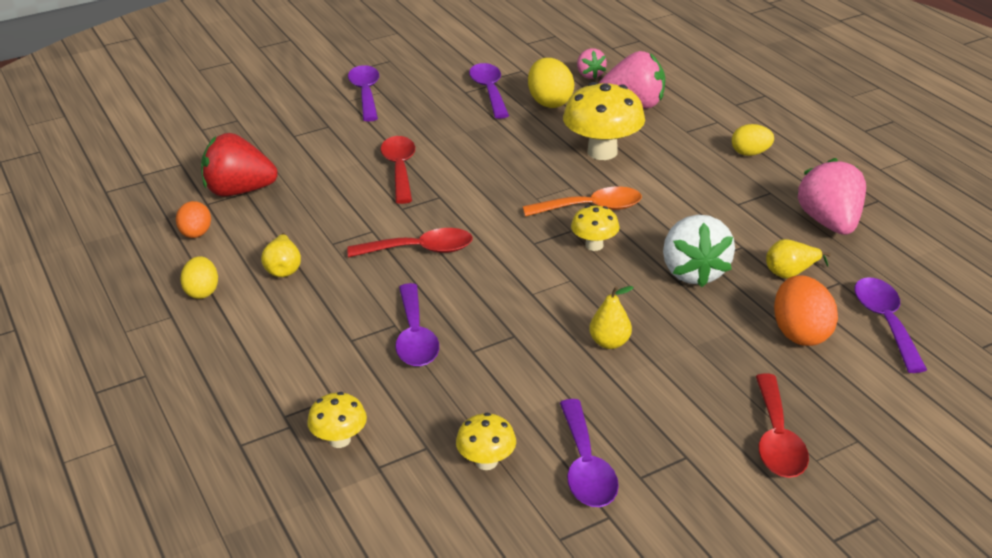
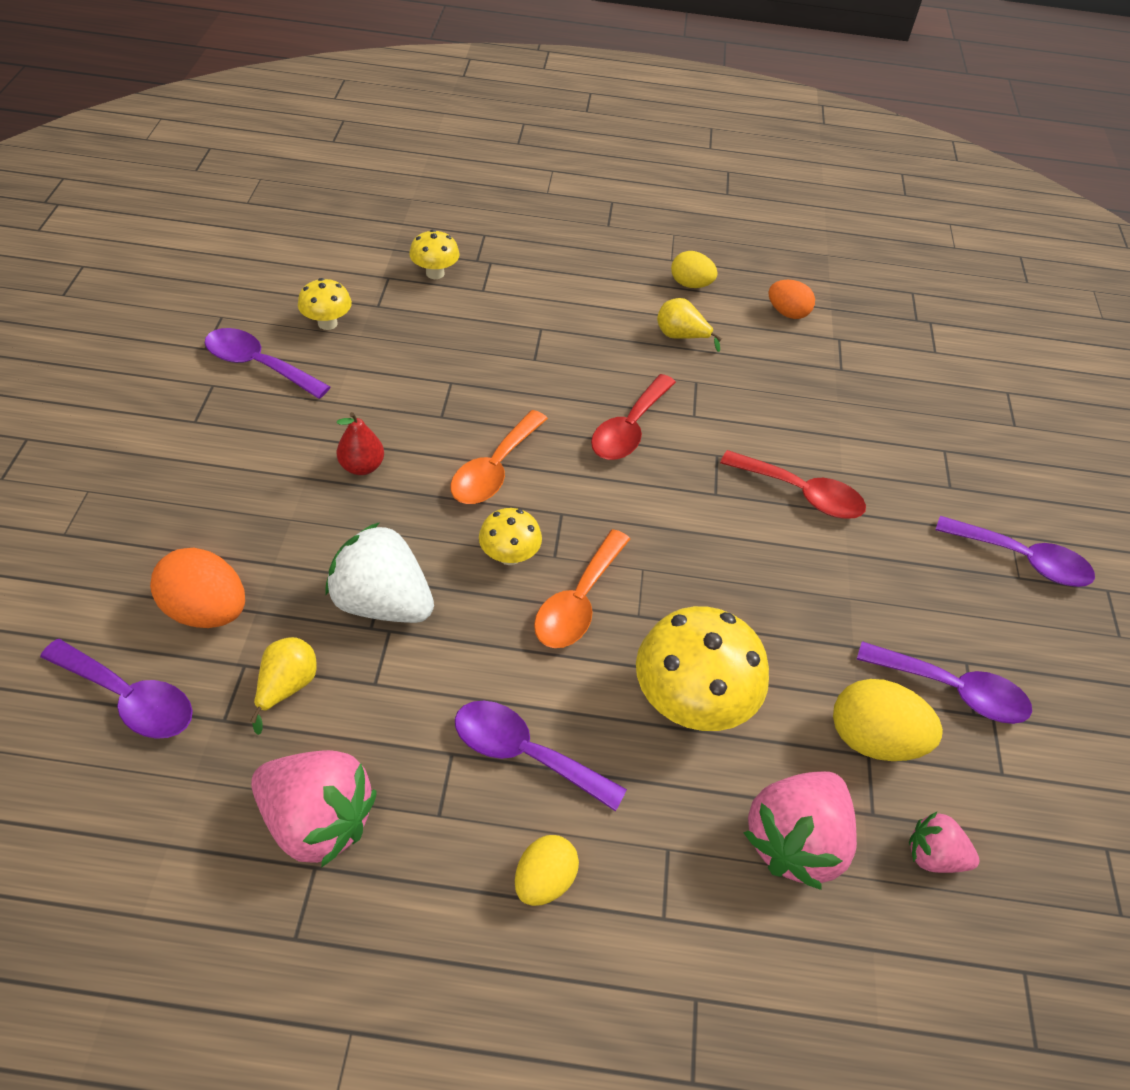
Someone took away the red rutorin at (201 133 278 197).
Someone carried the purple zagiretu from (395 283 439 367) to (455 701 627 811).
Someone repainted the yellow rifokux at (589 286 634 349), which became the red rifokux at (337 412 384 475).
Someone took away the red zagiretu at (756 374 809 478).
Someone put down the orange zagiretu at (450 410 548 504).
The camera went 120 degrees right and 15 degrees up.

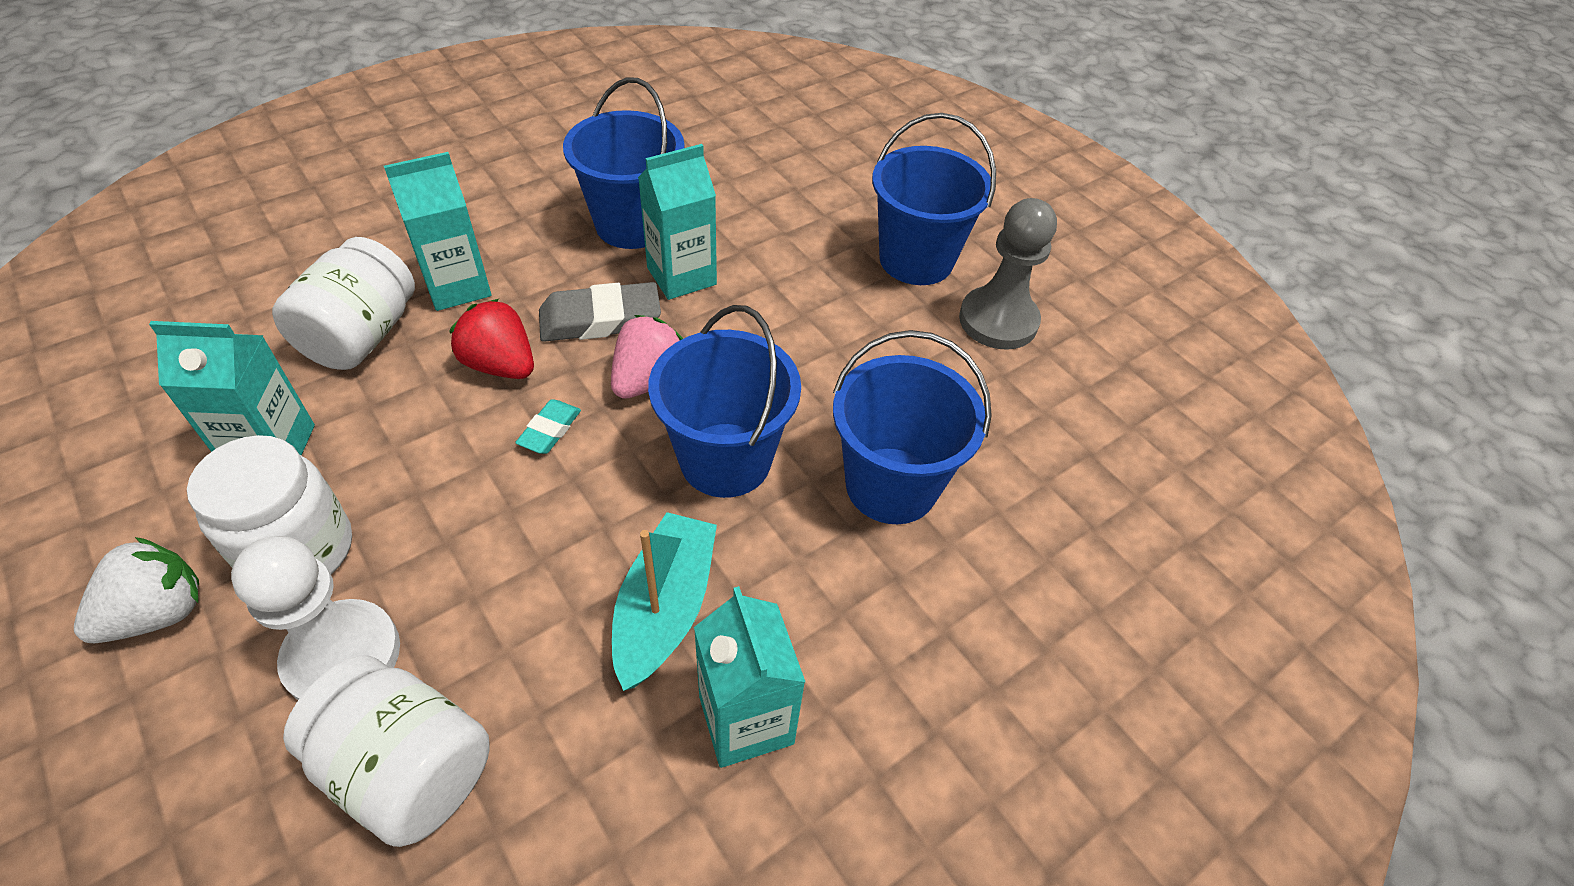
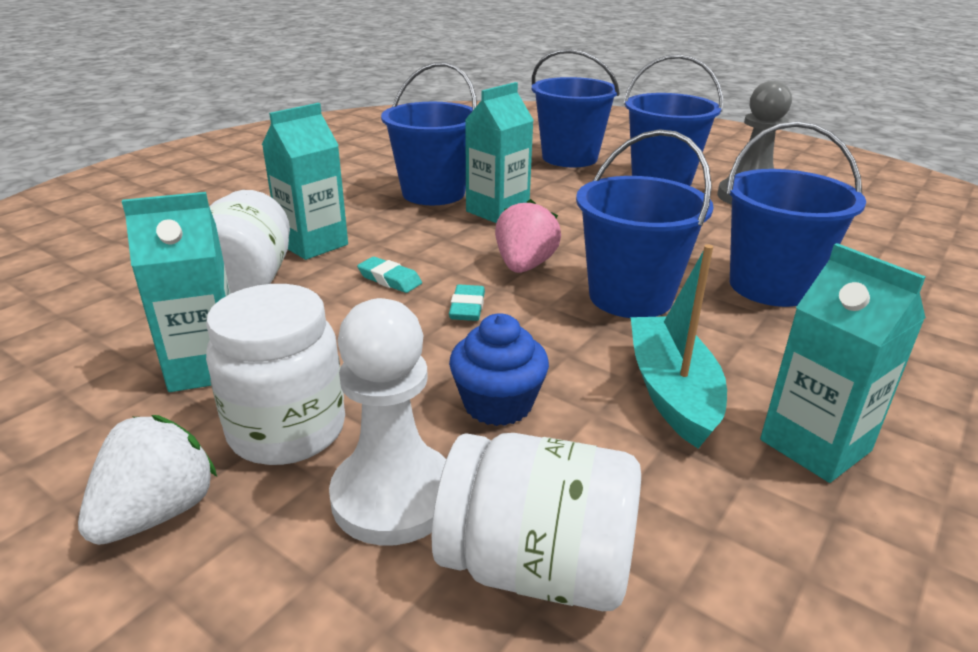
Someone took away the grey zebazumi at (539 282 661 342).
Someone swapped the red rutorin at (449 299 534 379) for the turquoise zebazumi at (357 257 422 293).
Someone put down the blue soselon at (532 49 620 168).
Someone put down the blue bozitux at (449 313 549 426).
The camera went 15 degrees left and 20 degrees down.

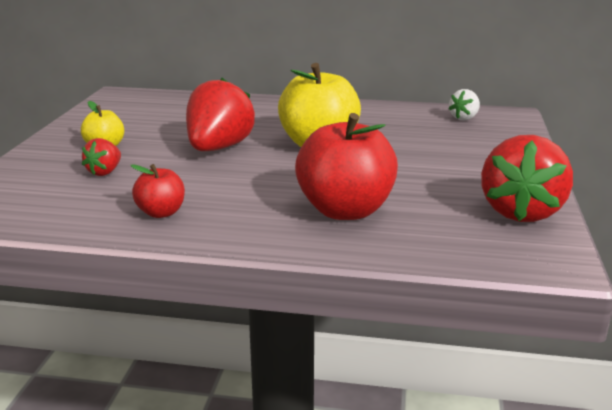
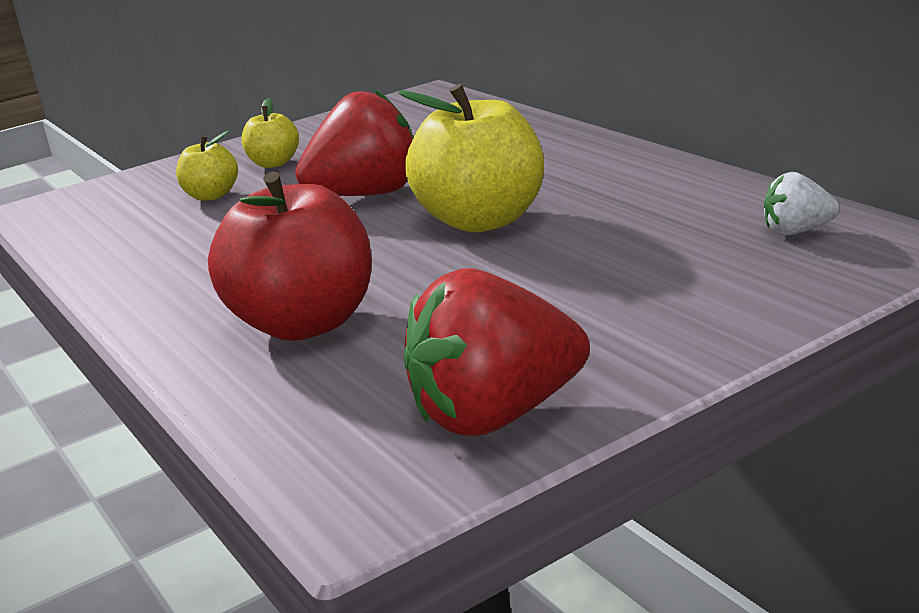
Someone swapped the red rutorin at (82 138 121 176) for the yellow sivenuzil at (176 131 238 201).
Someone took away the red sivenuzil at (130 164 185 218).
The camera went 50 degrees right and 0 degrees up.

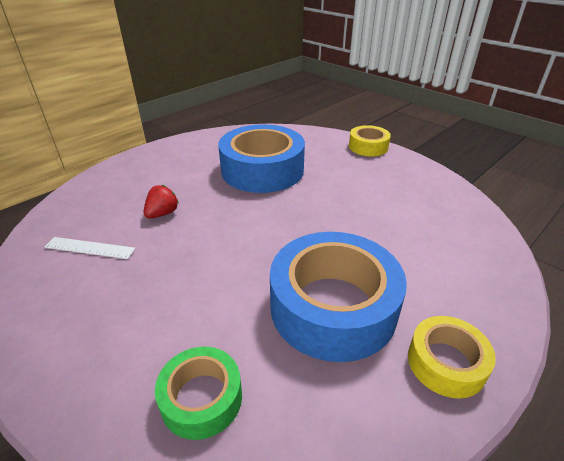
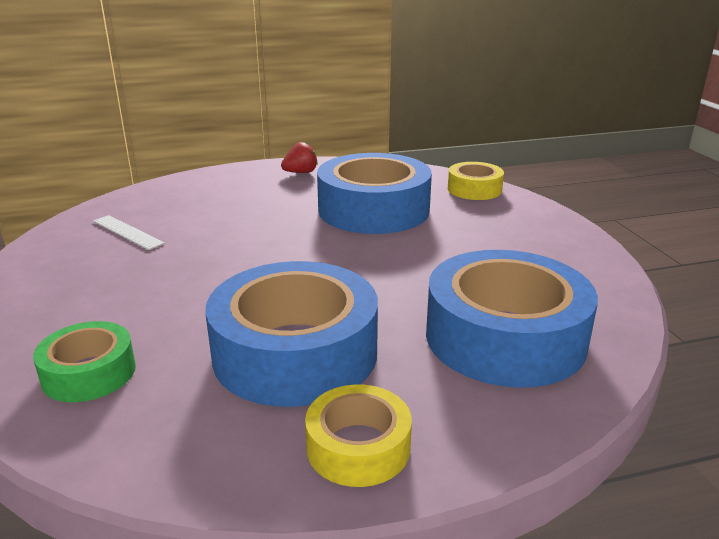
Someone carried the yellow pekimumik from (349 125 391 156) to (448 162 504 200).
Someone carried the red rutorin from (144 185 179 219) to (281 142 318 173).
Someone put down the blue pekimumik at (426 250 598 388).
The camera went 30 degrees right and 10 degrees down.

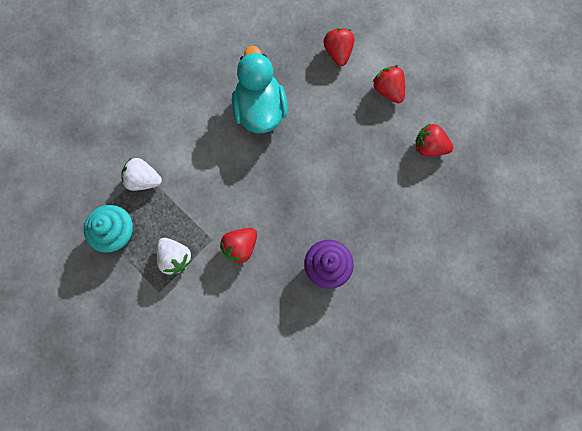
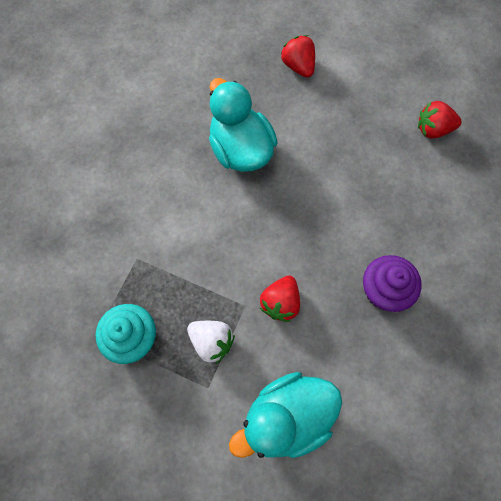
Someone took away the red rutorin at (373 65 405 103).
Someone took away the white rutorin at (121 157 162 191).
Someone put down the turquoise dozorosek at (229 372 342 458).
The camera went 20 degrees left and 5 degrees down.

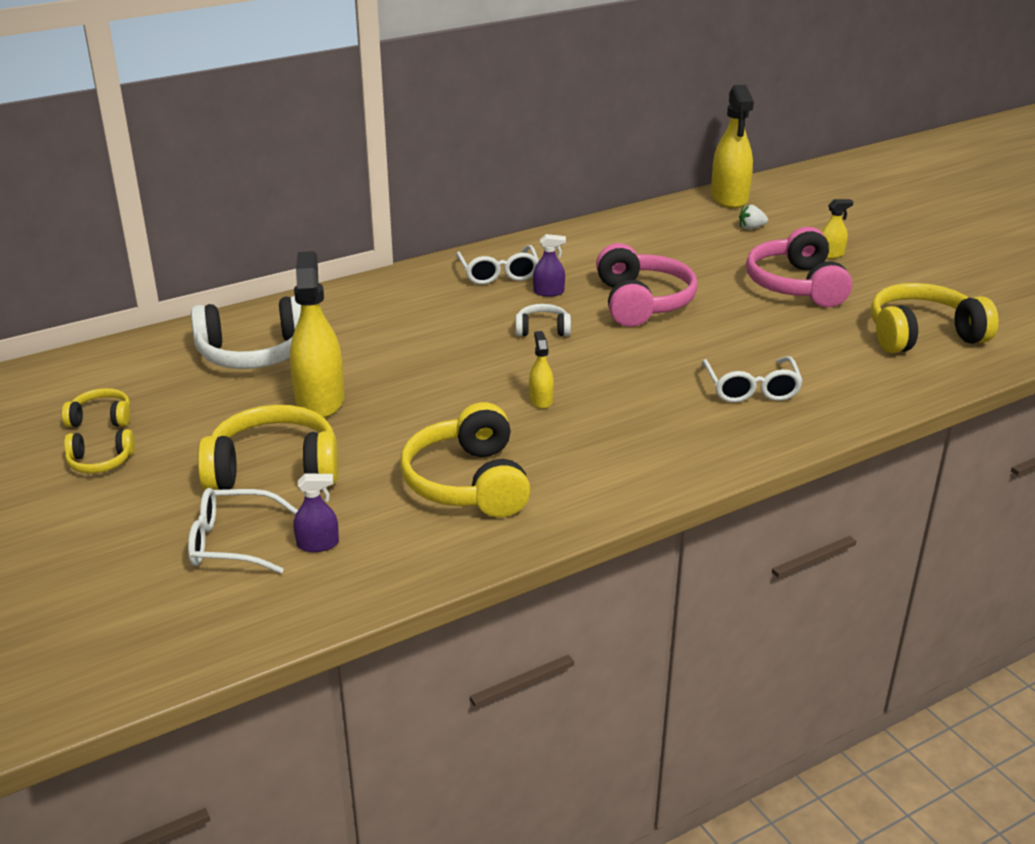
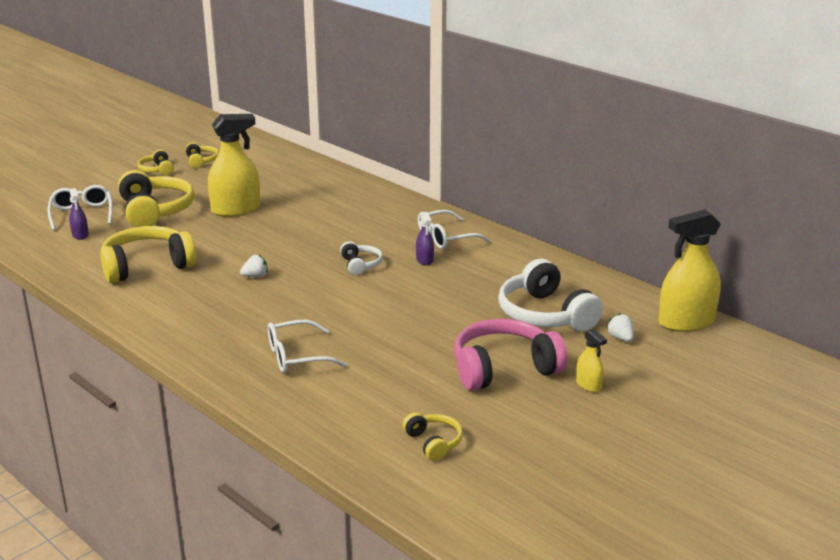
Someone took away the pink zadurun at (596 243 698 327).
Someone scaled the yellow zadurun at (871 283 999 353) by 0.50.
Someone carried the white zadurun from (191 296 301 369) to (498 259 603 331).
Someone swapped the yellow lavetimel at (529 331 554 409) for the white rutorin at (240 255 268 277).
The camera went 75 degrees right and 5 degrees down.

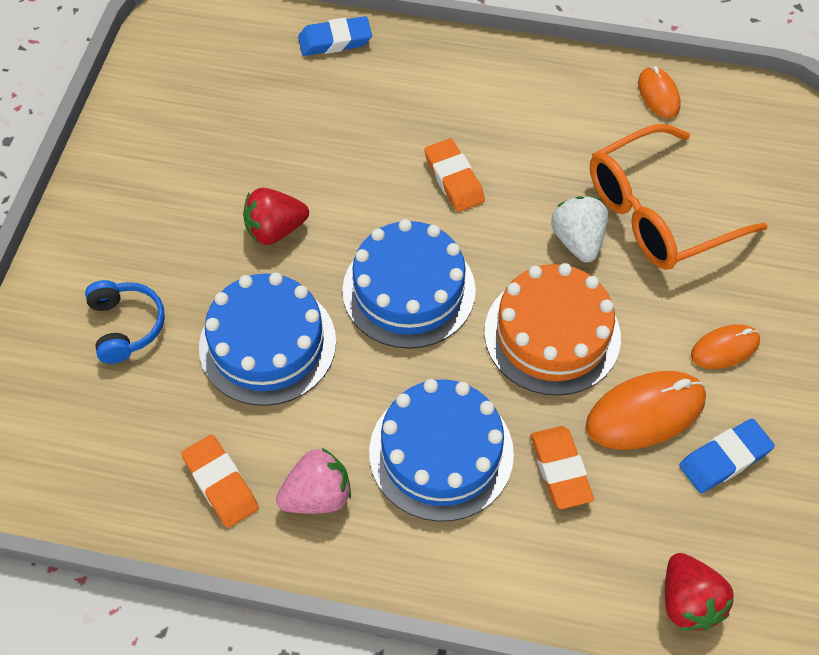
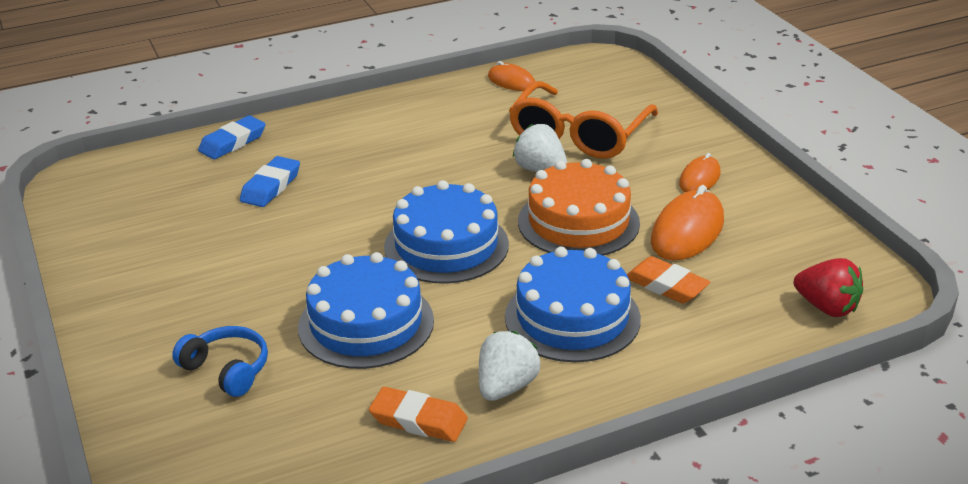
Someone took away the orange zebazumi at (424 138 485 212).
Someone took away the red rutorin at (243 188 309 245).
Someone carried the blue zebazumi from (679 419 775 493) to (240 156 300 207).
Someone repainted the pink rutorin at (276 448 351 514), which became the white rutorin at (479 331 540 401).
The camera went 35 degrees left and 25 degrees down.

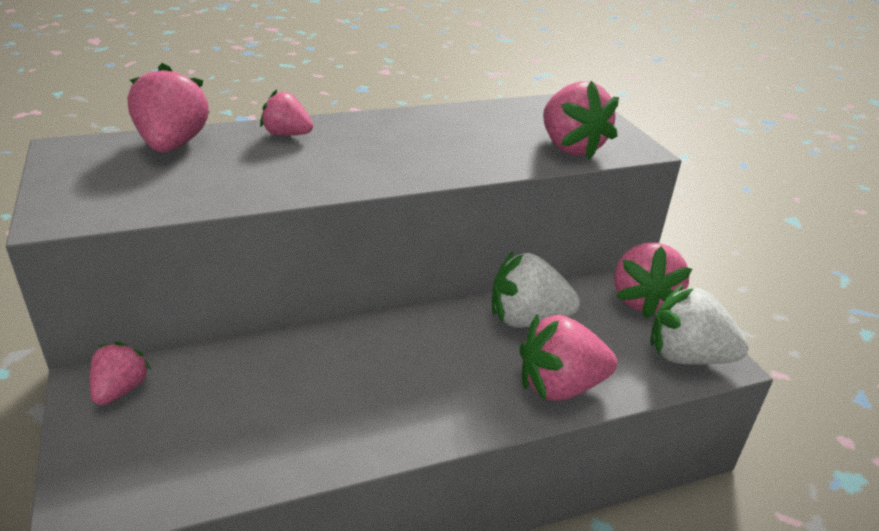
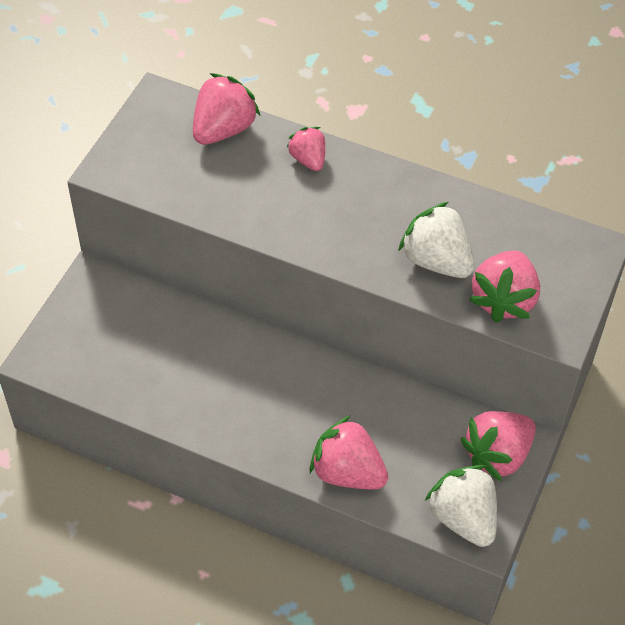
Someone carried the white rutorin from (492 252 580 327) to (398 202 475 278).
Someone took away the pink rutorin at (90 341 151 405).
The camera went 45 degrees right and 20 degrees up.

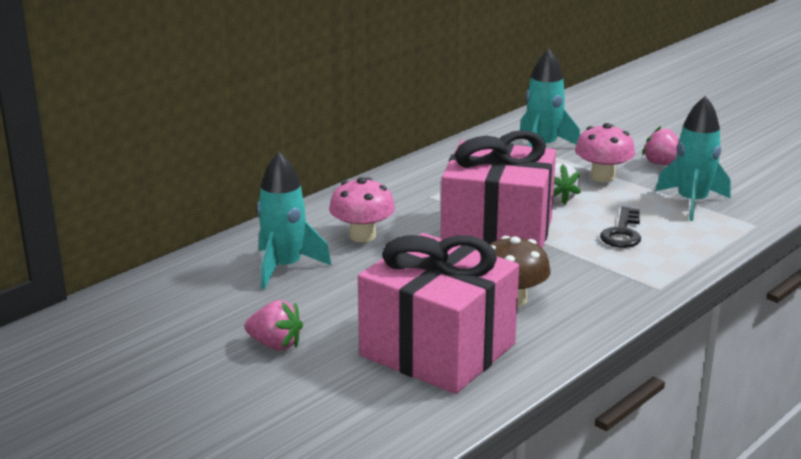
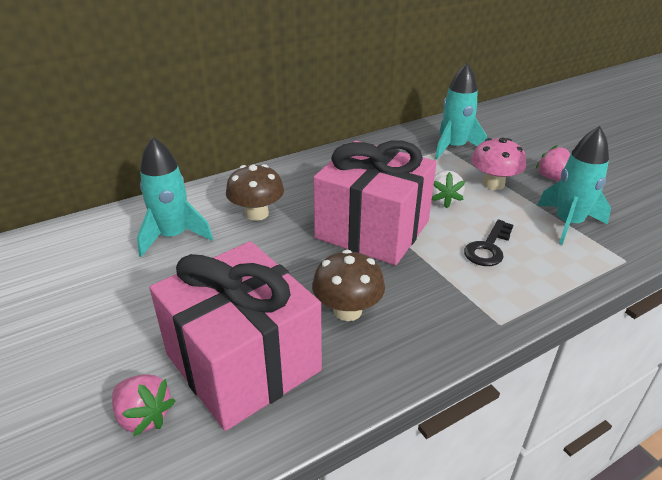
Someone repainted the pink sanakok at (329 177 395 242), which became the brown sanakok at (226 164 284 221).
Someone carried the pink rutorin from (245 300 303 350) to (112 374 175 437).
The camera went 15 degrees right and 10 degrees up.

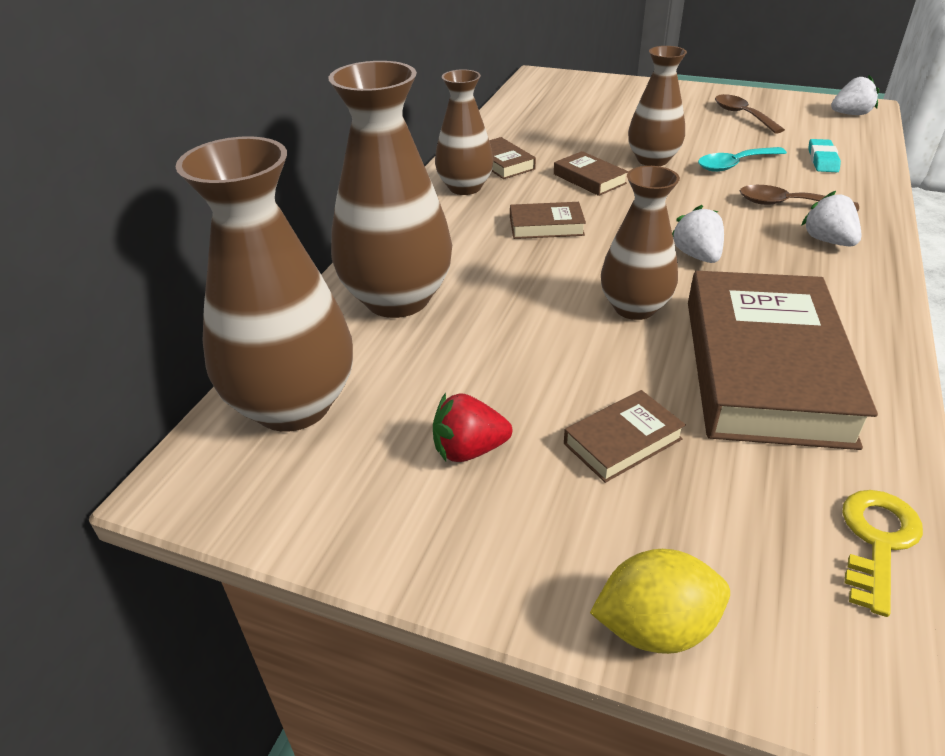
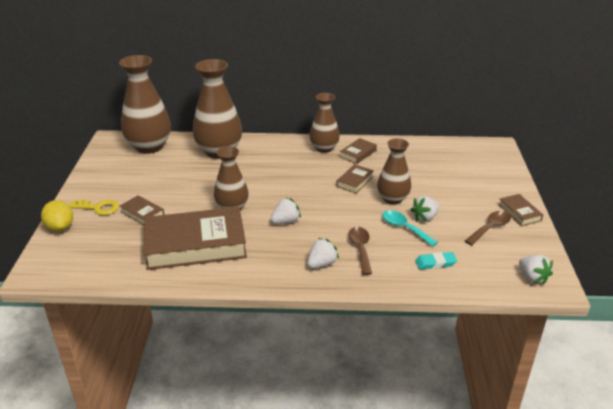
Someone carried the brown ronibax from (510 202 586 239) to (498 194 543 226).
Someone took away the red rutorin at (433 393 512 462).
Someone carried the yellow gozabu from (842 490 923 617) to (69 199 119 215).
Someone put down the white rutorin at (411 196 440 222).
The camera went 70 degrees right and 5 degrees down.

